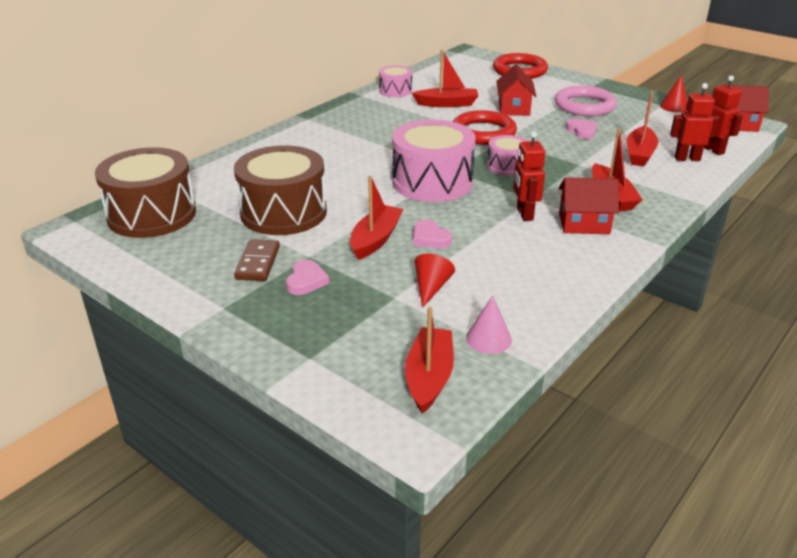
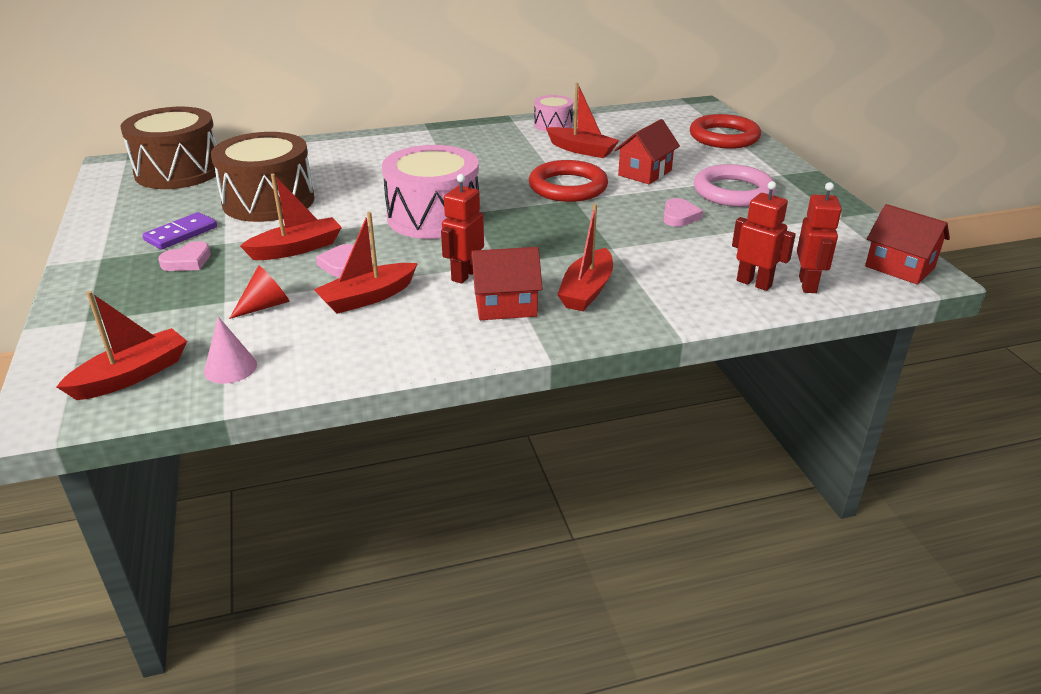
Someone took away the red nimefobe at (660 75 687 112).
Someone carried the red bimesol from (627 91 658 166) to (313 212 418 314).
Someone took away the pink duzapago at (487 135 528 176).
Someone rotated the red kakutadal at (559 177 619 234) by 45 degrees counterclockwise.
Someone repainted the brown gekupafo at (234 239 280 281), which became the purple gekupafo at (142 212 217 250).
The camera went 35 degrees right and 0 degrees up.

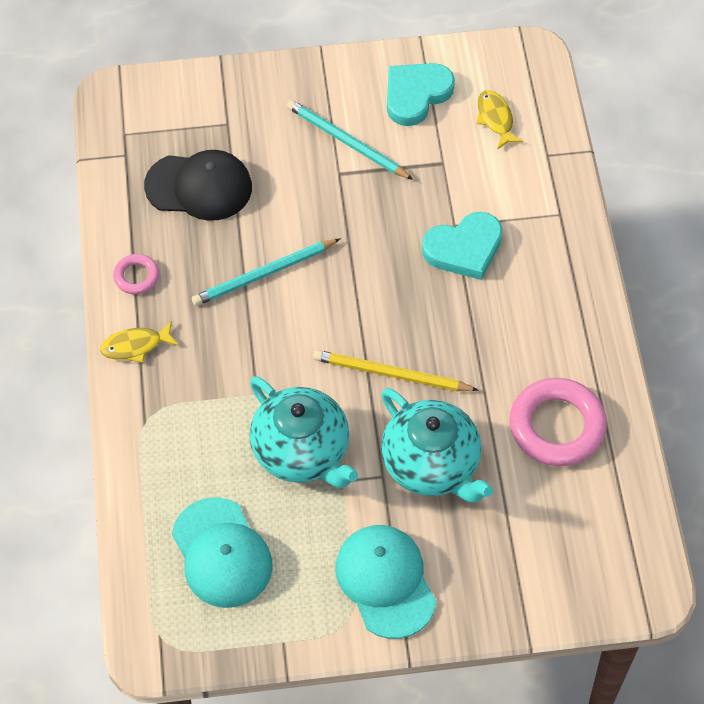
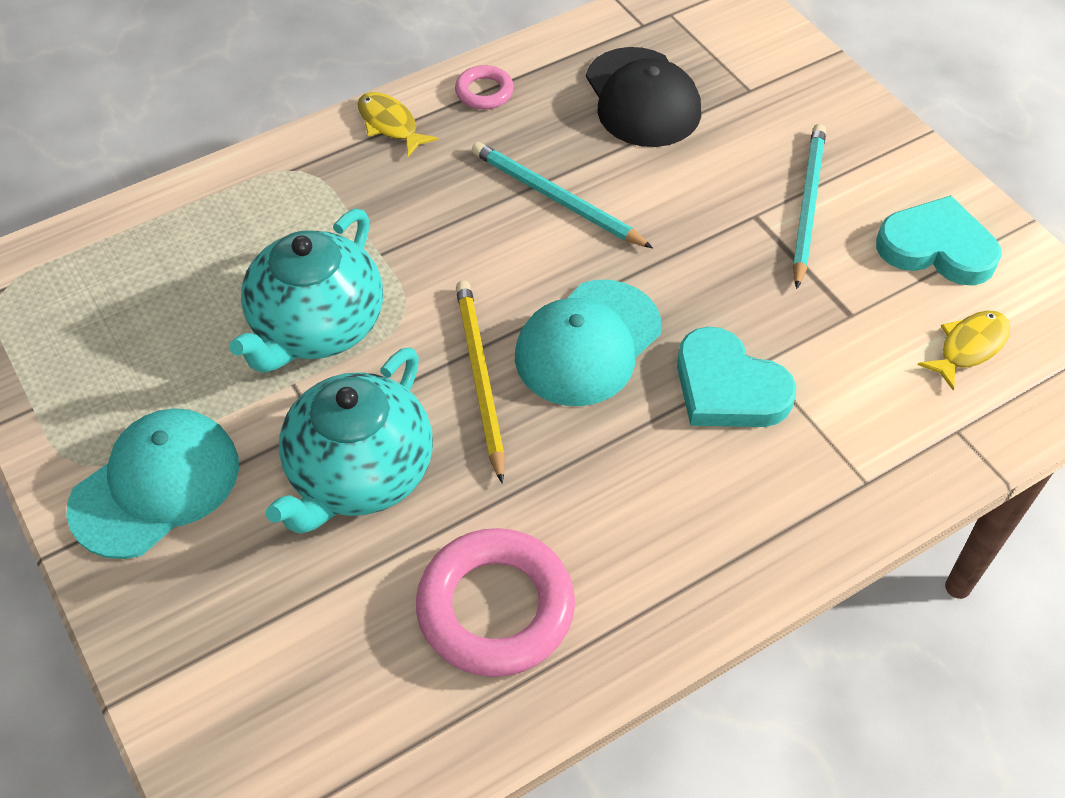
Someone carried the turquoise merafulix from (172 497 273 608) to (515 280 661 406).
The camera went 65 degrees right and 5 degrees down.

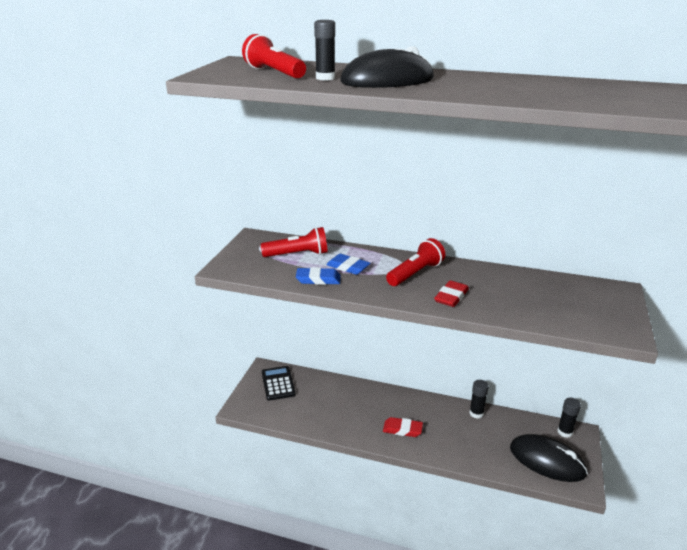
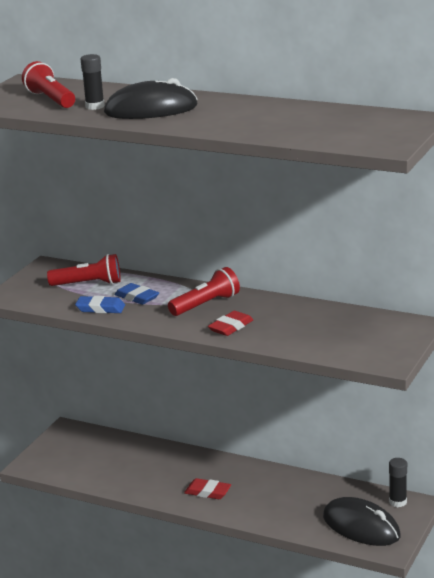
Someone took away the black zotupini at (262 366 296 401).
Someone took away the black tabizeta at (469 380 489 419).
The camera went 10 degrees right and 5 degrees down.

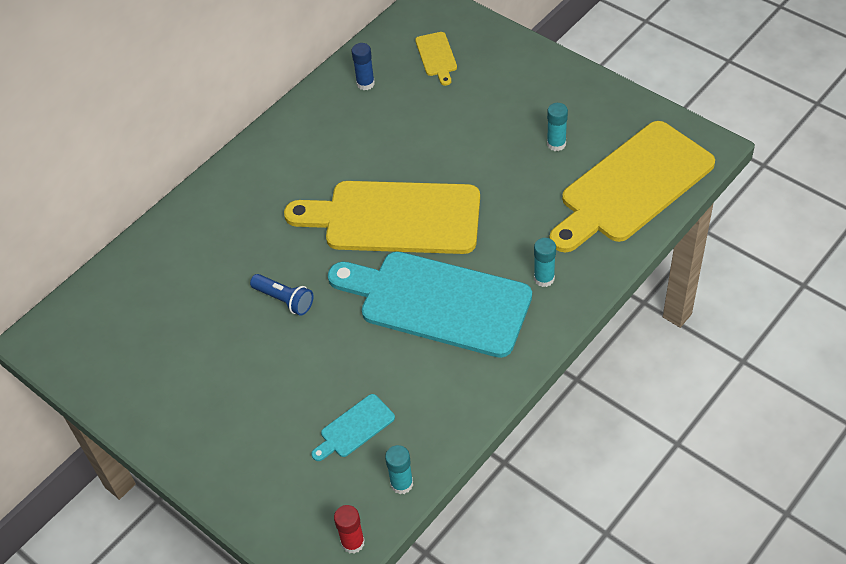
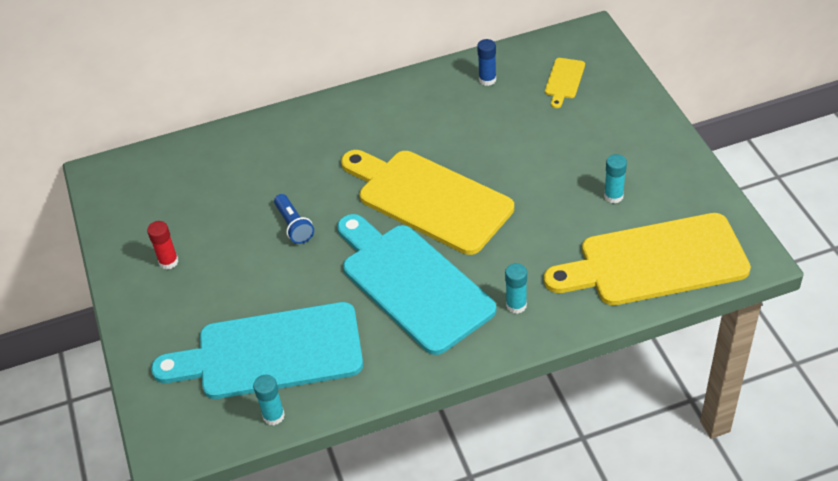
Someone scaled the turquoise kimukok at (312 394 395 461) by 2.41.
Someone carried the red tabizeta from (334 505 365 554) to (147 221 178 270).
The camera went 30 degrees right and 5 degrees down.

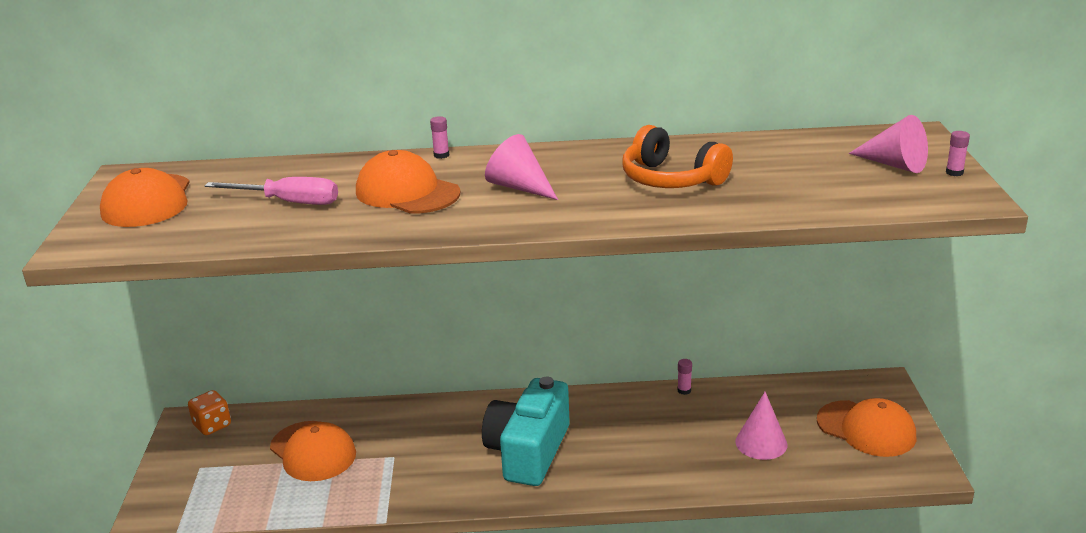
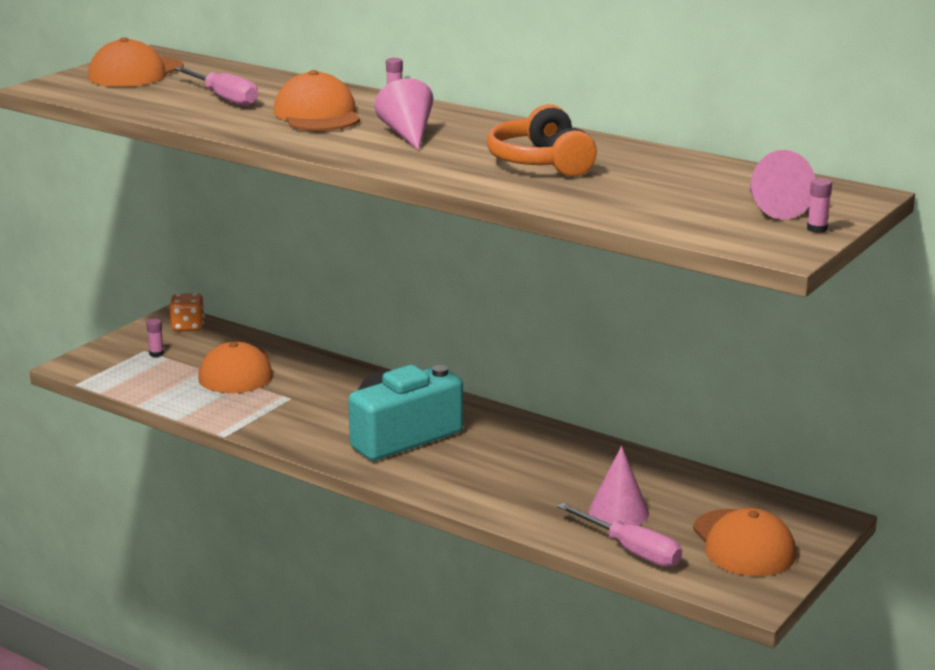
Someone carried the pink tabizeta from (677 359 692 395) to (146 318 164 357).
Someone put down the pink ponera at (557 503 682 567).
The camera went 35 degrees right and 5 degrees down.

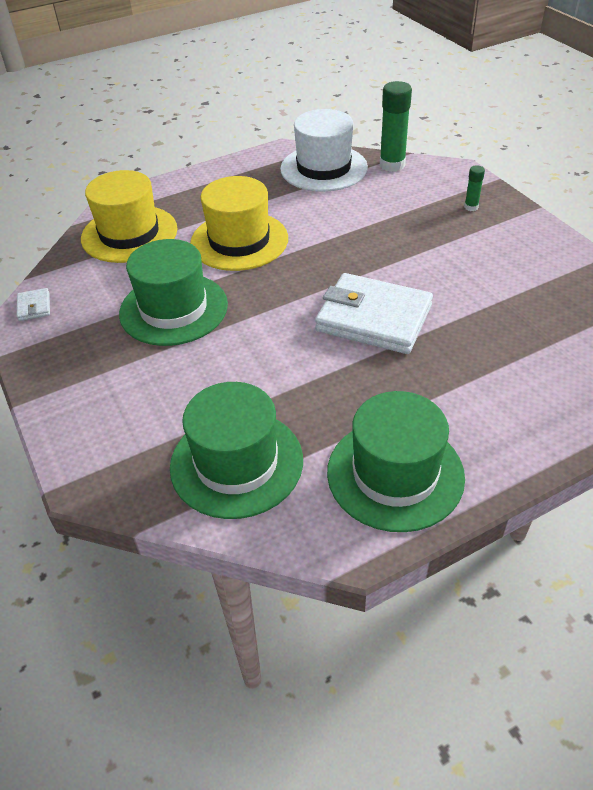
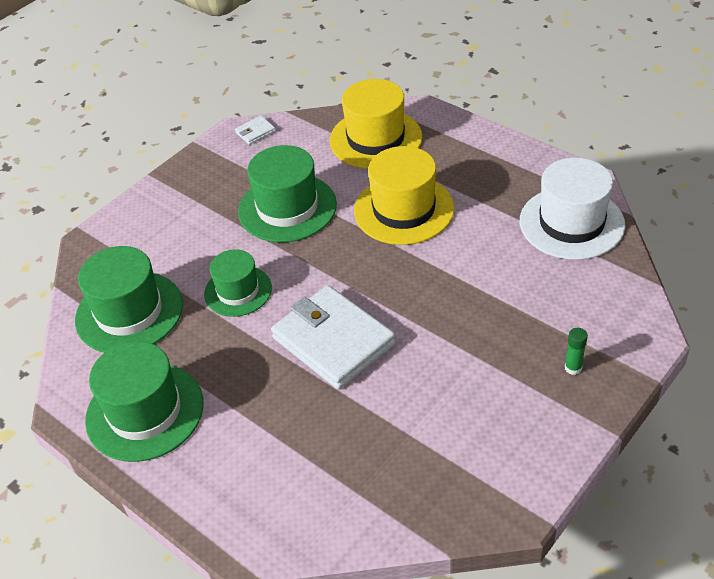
Someone took away the green tabizeta at (380 81 412 172).
Someone rotated the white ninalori at (315 273 433 354) by 45 degrees counterclockwise.
Someone put down the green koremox at (204 250 272 317).
The camera went 70 degrees right and 0 degrees up.

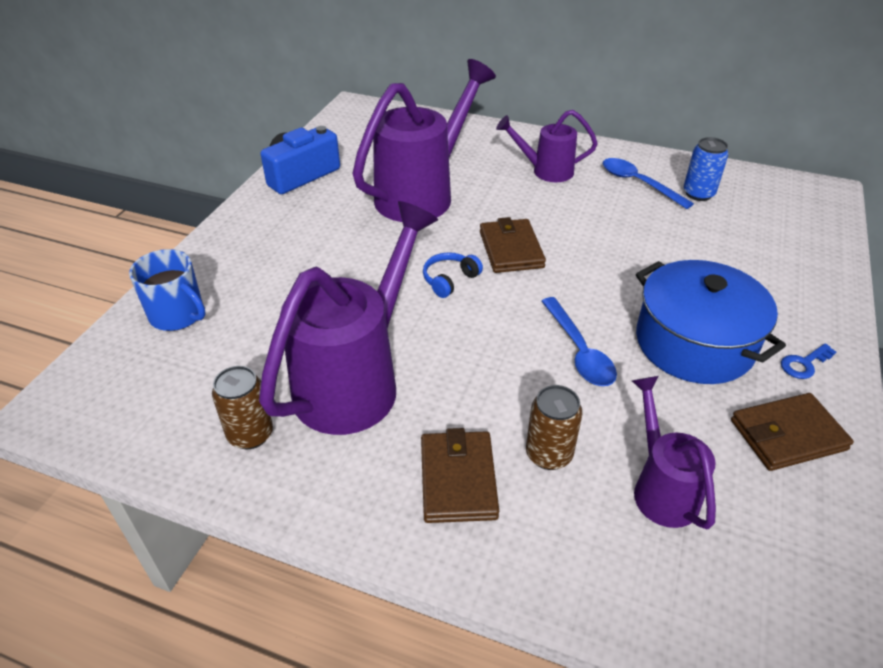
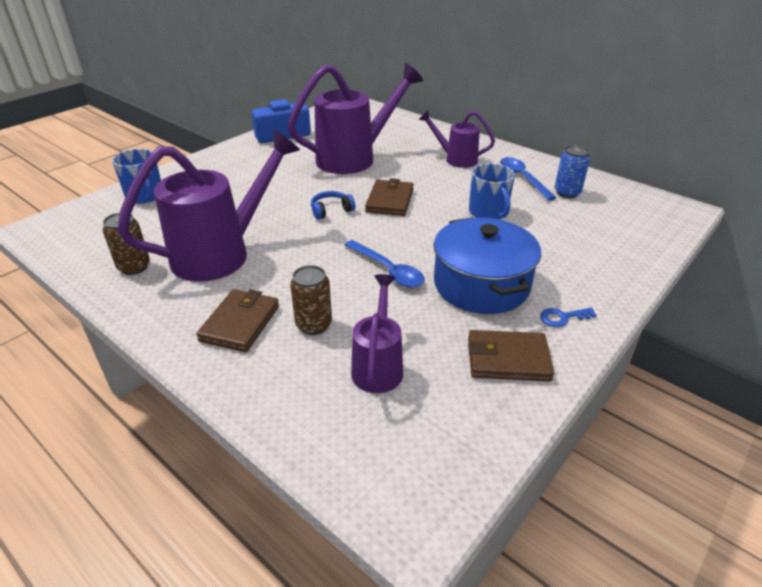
Someone rotated the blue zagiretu at (542 297 617 386) by 45 degrees counterclockwise.
Someone put down the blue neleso at (469 163 515 220).
The camera went 20 degrees right and 5 degrees down.

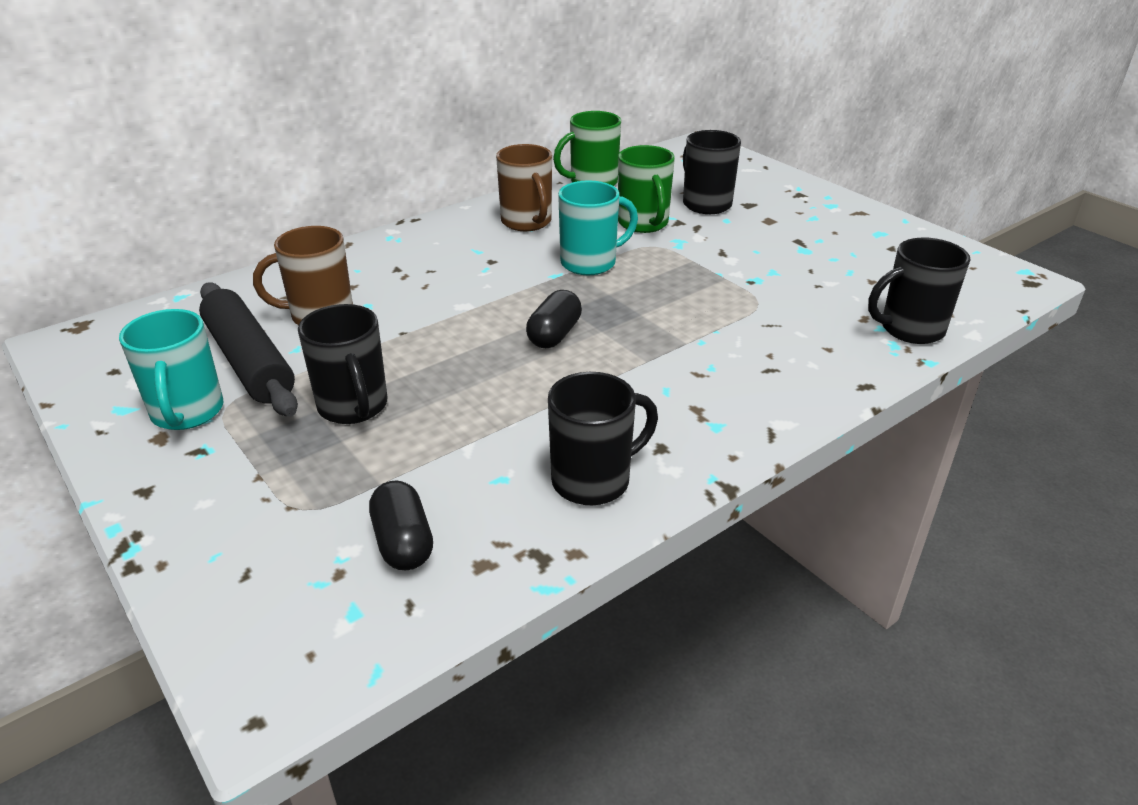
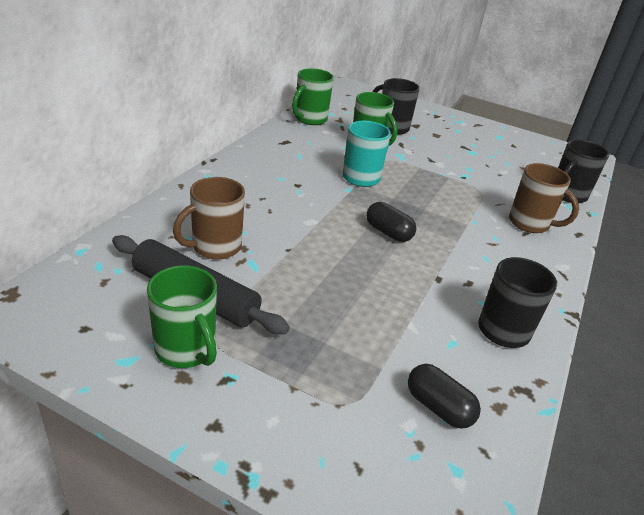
Someone carried the brown neleso from (496 144 552 231) to (509 163 579 233).
Someone rotated the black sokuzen at (526 290 582 348) by 45 degrees counterclockwise.
Someone took away the black neleso at (298 304 387 424).
Someone repainted the turquoise neleso at (119 309 223 430), which became the green neleso at (147 265 217 368).
The camera went 30 degrees left and 0 degrees up.

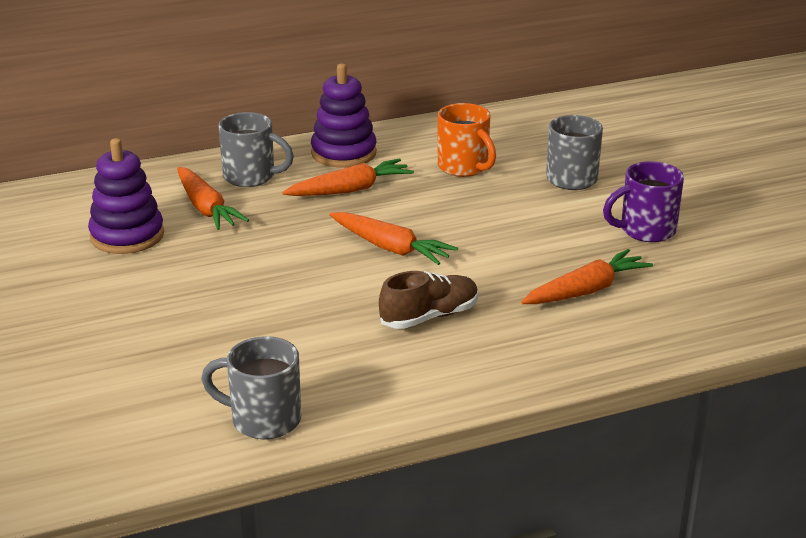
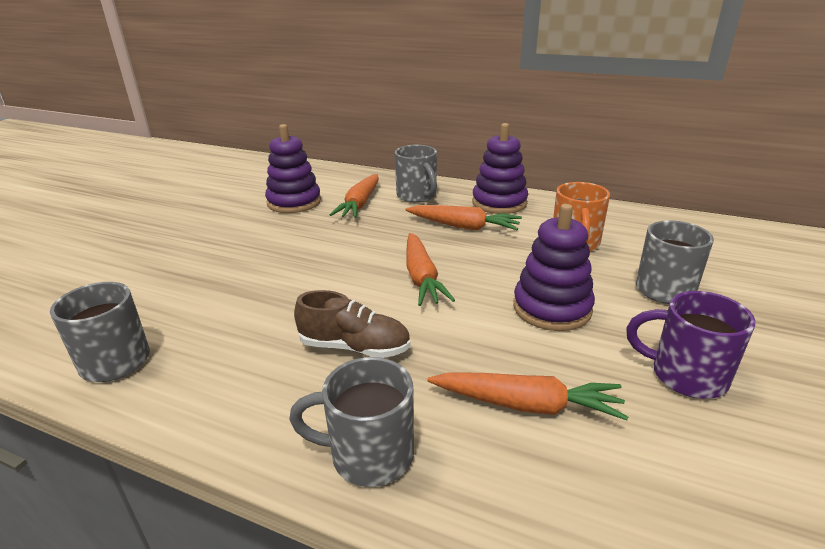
Someone put down the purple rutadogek at (513 204 595 331).
Someone put down the grey neleso at (289 357 414 487).
The camera went 45 degrees right and 0 degrees up.

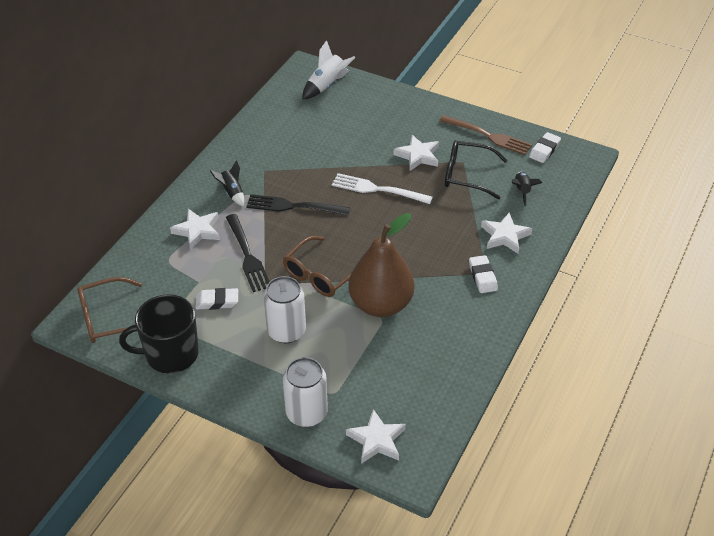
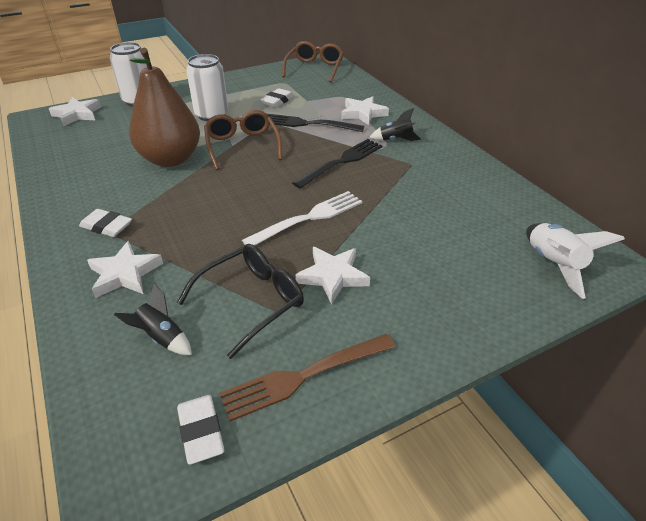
Someone took away the black neleso at (119 294 199 373).
The camera went 125 degrees right and 5 degrees down.

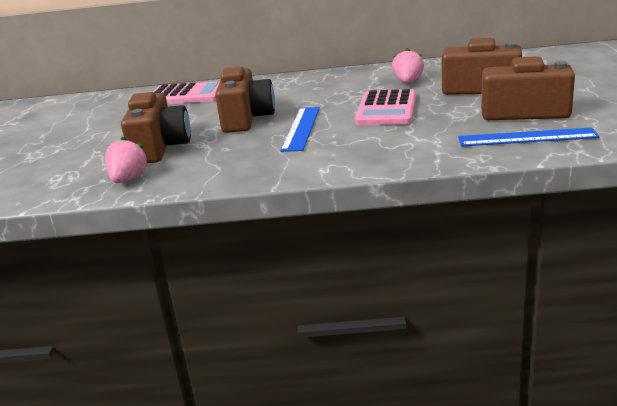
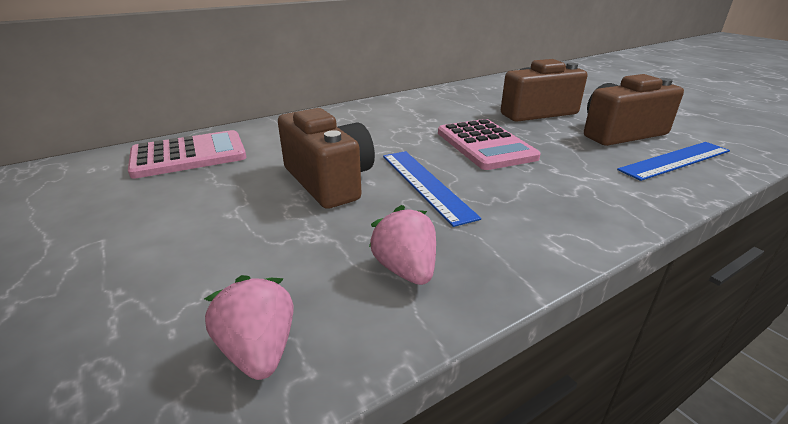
Someone carried the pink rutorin from (392 48 424 83) to (369 205 436 285).
Someone took away the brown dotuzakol at (121 92 191 163).
The camera went 35 degrees left and 5 degrees up.

